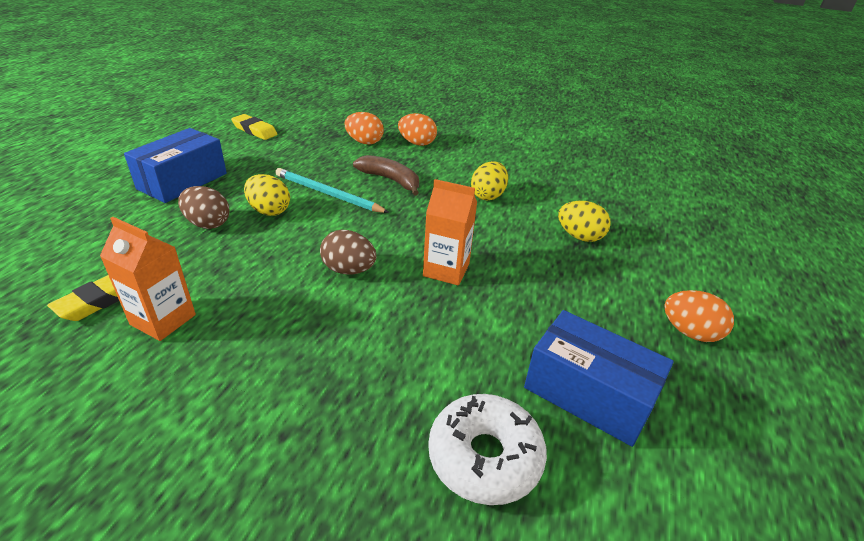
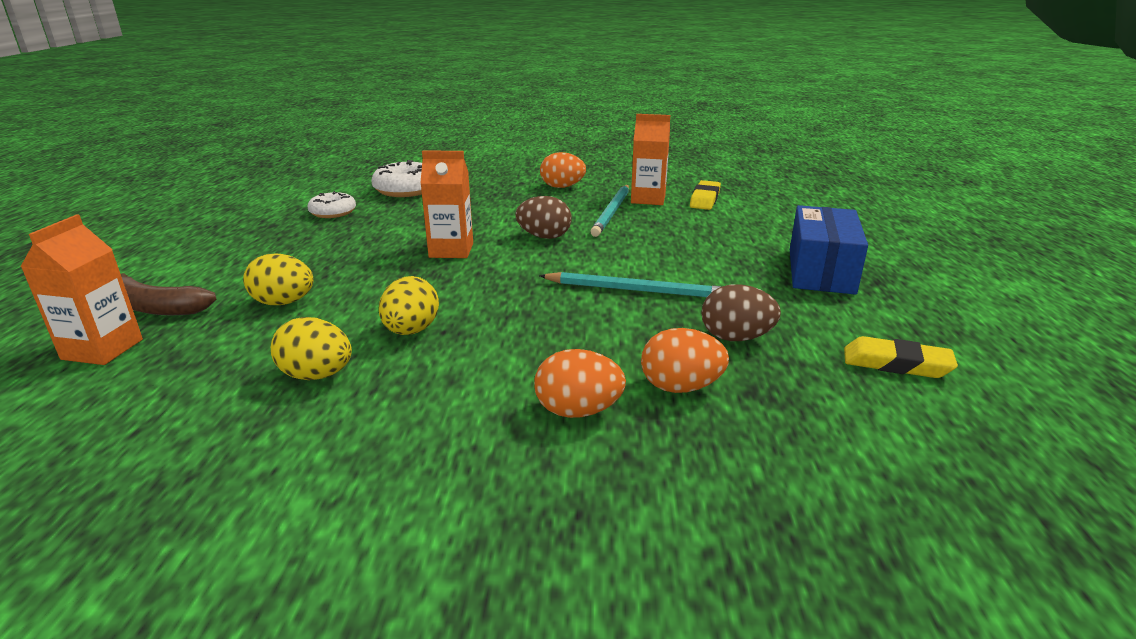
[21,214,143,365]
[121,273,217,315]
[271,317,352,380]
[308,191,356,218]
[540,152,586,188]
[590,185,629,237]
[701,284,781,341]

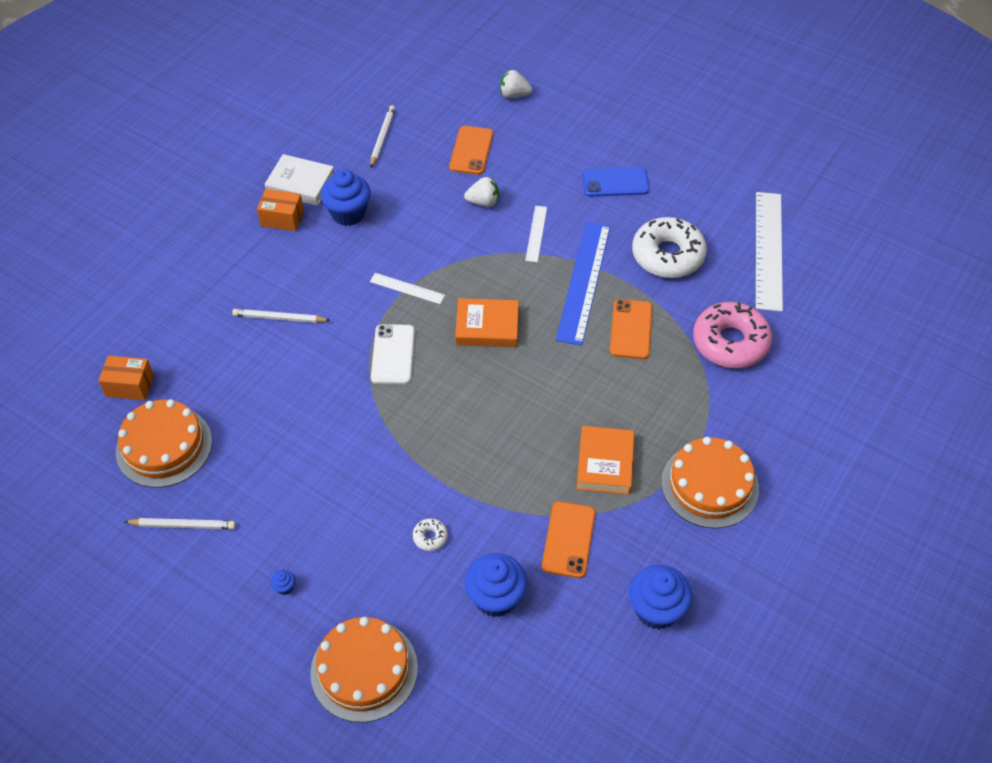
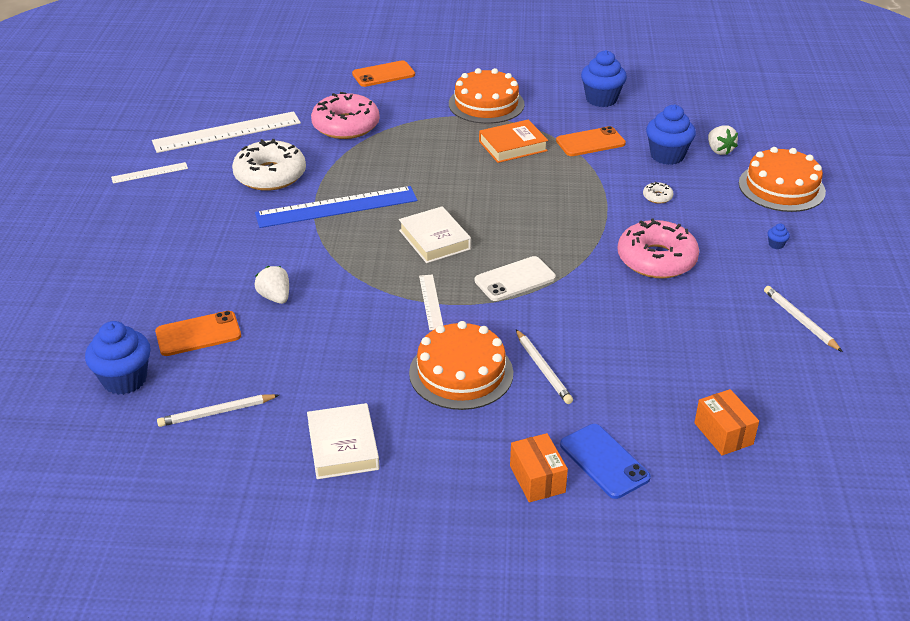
[85,321,151,395]
[111,162,188,184]
[352,60,415,87]
[399,206,471,263]
[409,321,513,410]
[510,433,568,503]
[560,424,651,499]
[618,219,699,278]
[708,125,738,155]

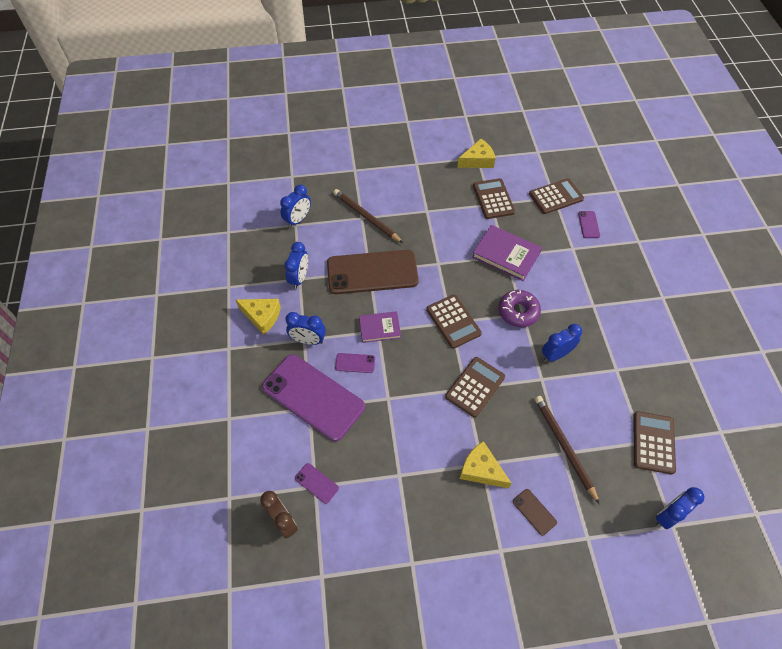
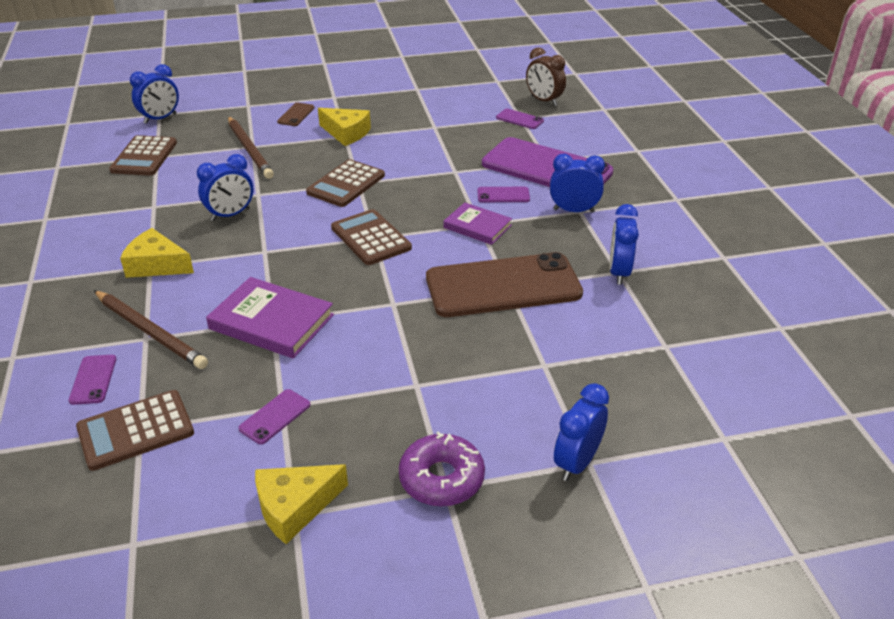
[94,290,208,369]
[120,228,194,278]
[238,389,310,444]
[277,102,314,126]
[399,431,485,506]
[444,202,512,245]
[554,383,609,481]

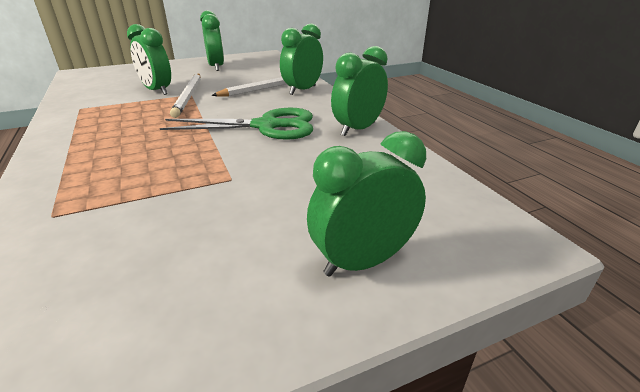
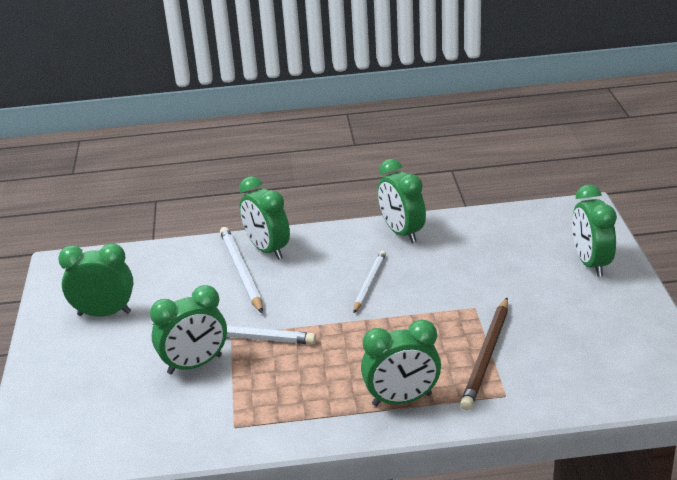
[353,251,386,313]
[361,319,441,406]
[460,298,508,410]

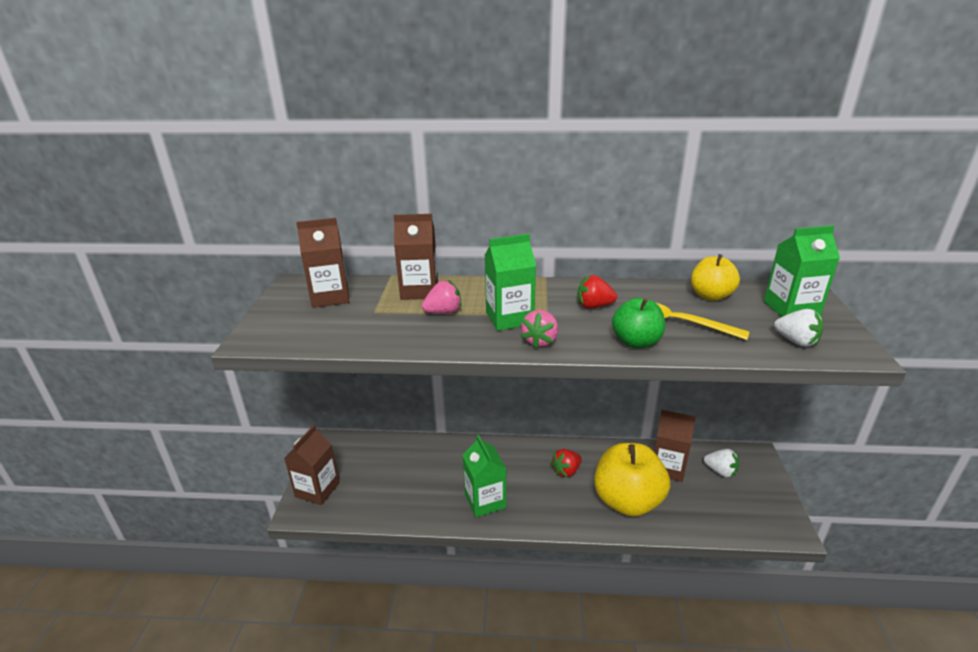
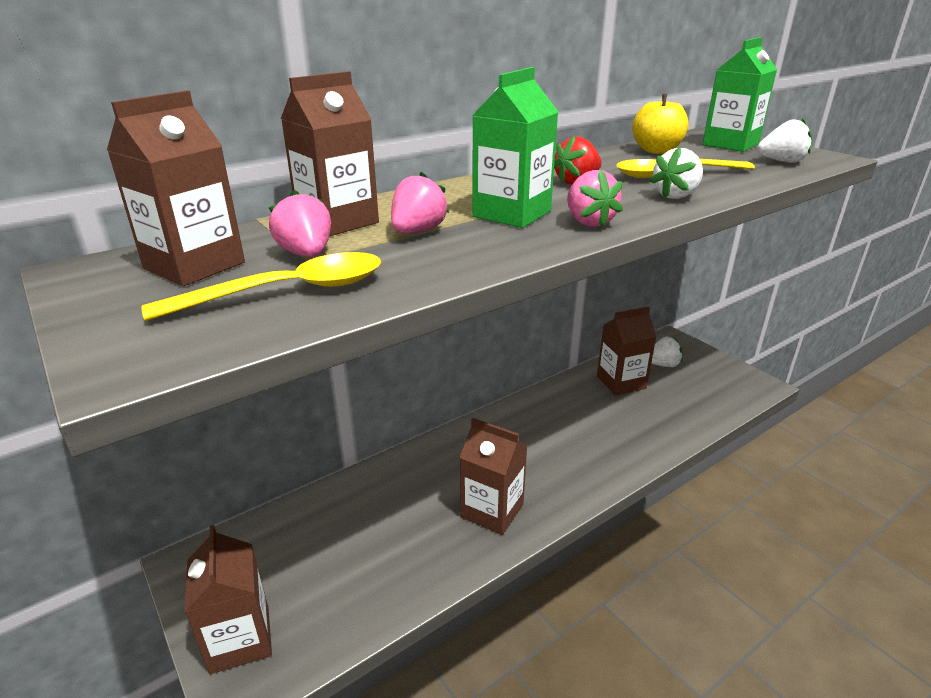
[142,252,381,321]
[269,190,331,257]
[459,418,527,535]
[650,147,703,199]
[551,449,582,477] (first image)
[594,443,670,517] (first image)

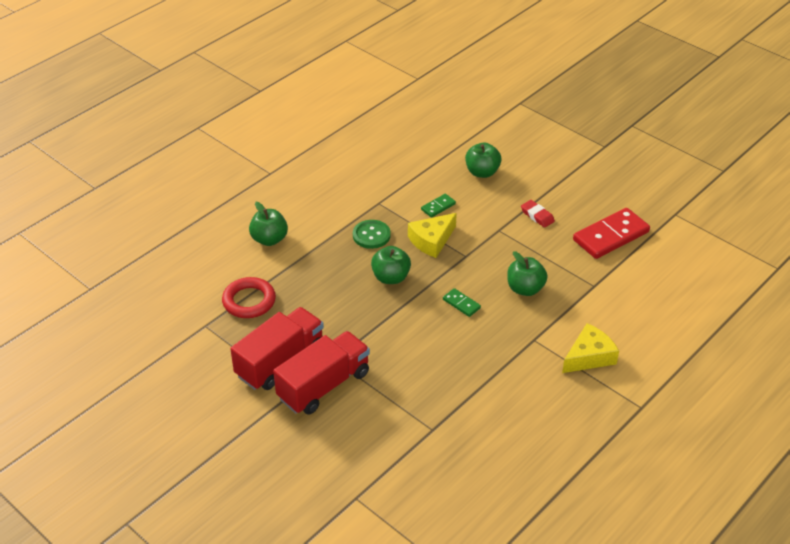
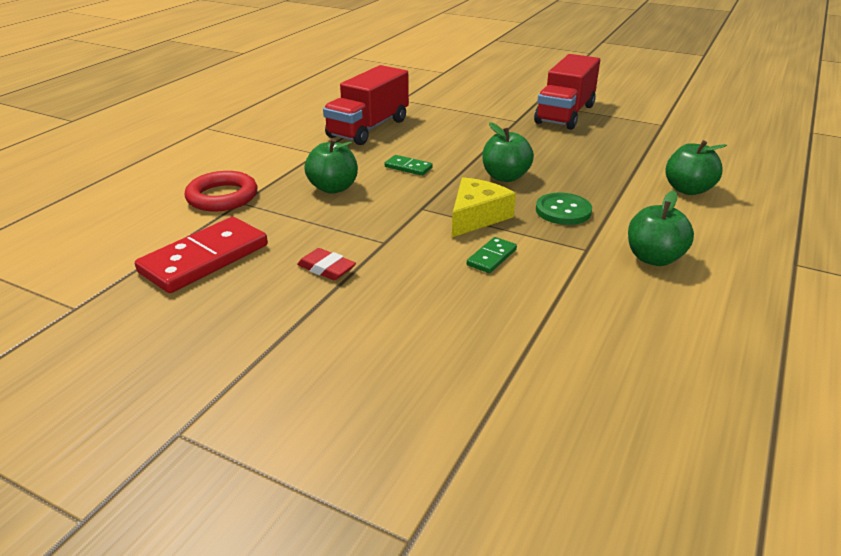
[185,171,257,211]
[323,65,409,145]
[628,191,694,266]
[562,323,619,373] (first image)

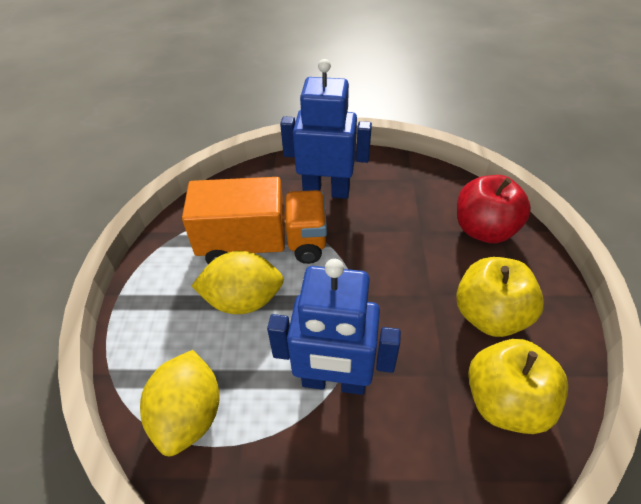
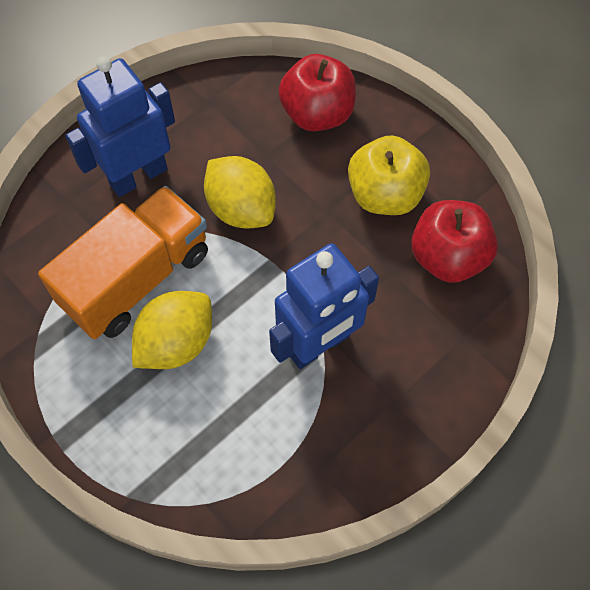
[204,156,276,229]
[411,200,498,283]

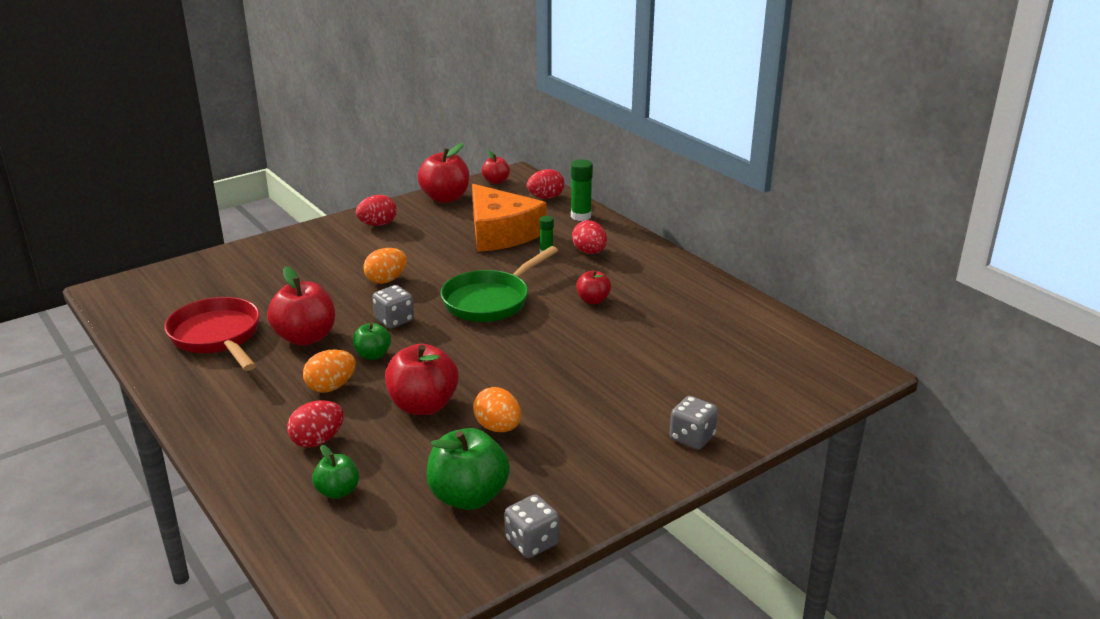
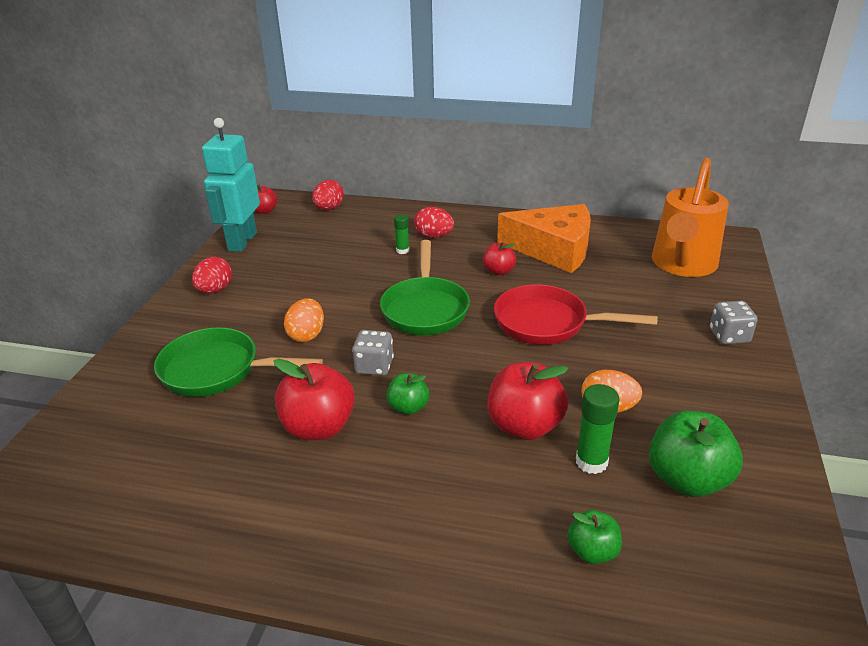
[154,327,323,397]
[202,118,260,252]
[494,284,658,345]
[497,204,591,273]
[576,384,619,474]
[652,158,729,277]
[287,400,344,448] (first image)
[303,349,356,393] (first image)
[505,495,559,558] (first image)

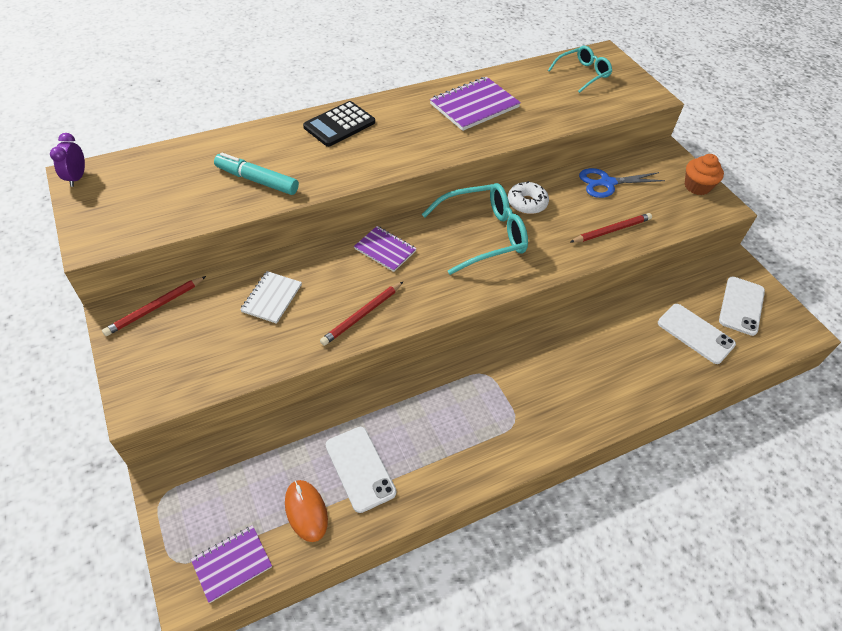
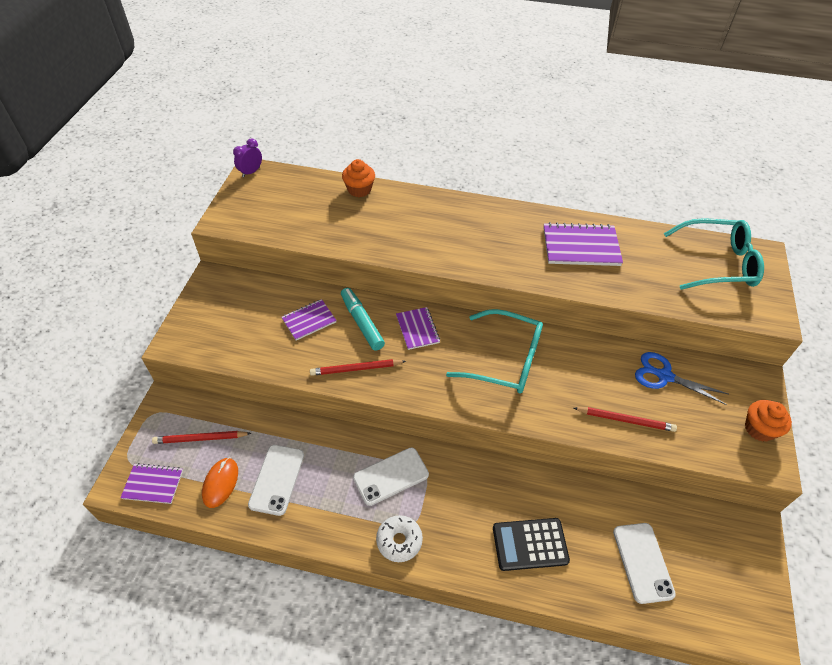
[152,431,252,444]
[281,299,337,340]
[341,288,385,351]
[342,159,375,197]
[353,448,429,506]
[376,515,423,562]
[493,518,570,571]
[664,218,764,290]

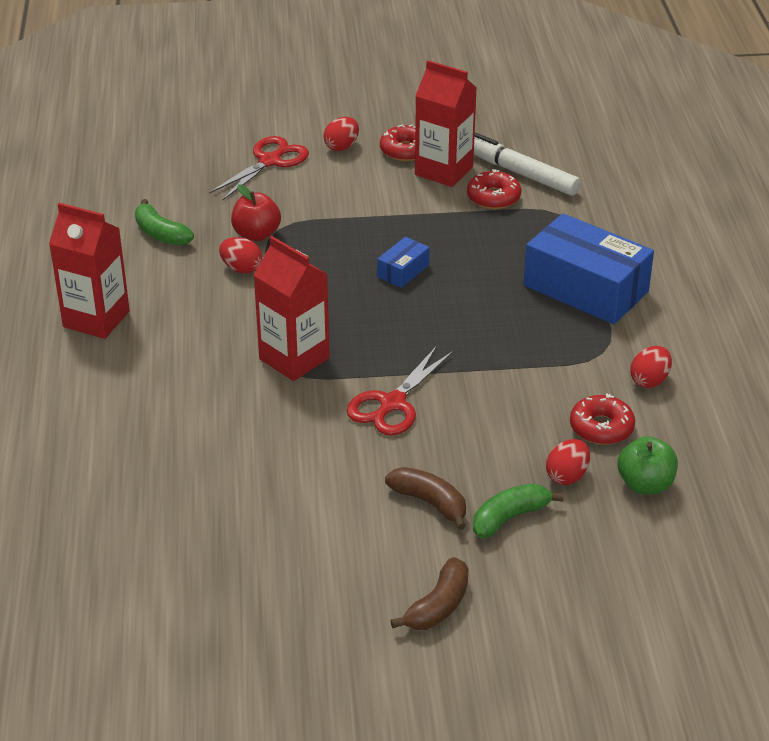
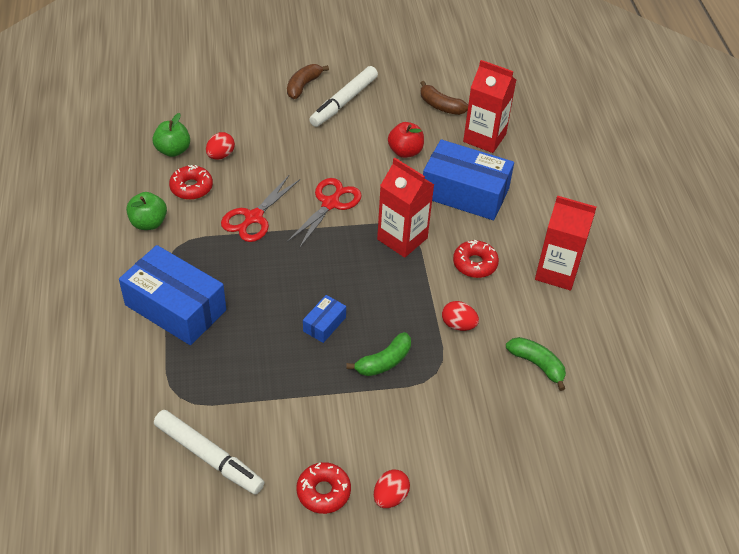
[126,192,167,230]
[221,175,300,242]
[309,66,378,127]
[346,332,411,376]
[388,122,424,158]
[420,81,468,115]
[423,139,514,220]
[453,240,499,278]
[463,60,516,153]

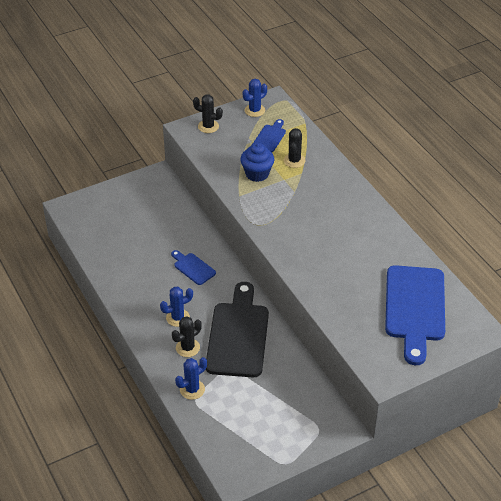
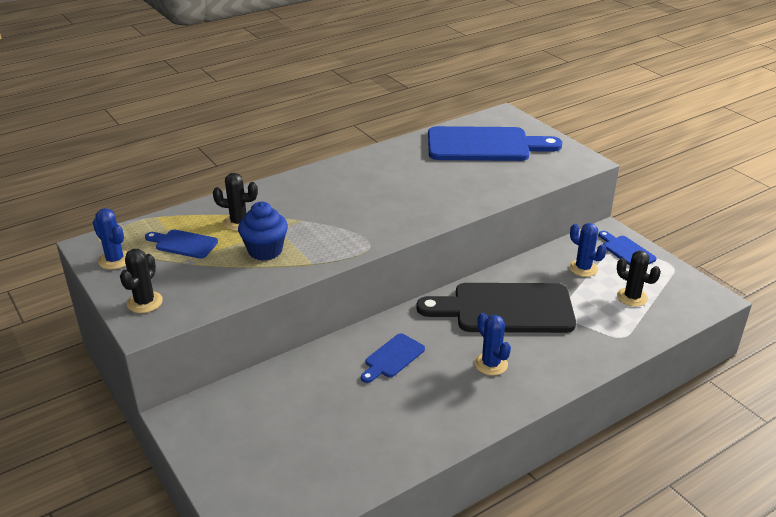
[569,223,606,277]
[598,231,657,266]
[617,251,661,307]

